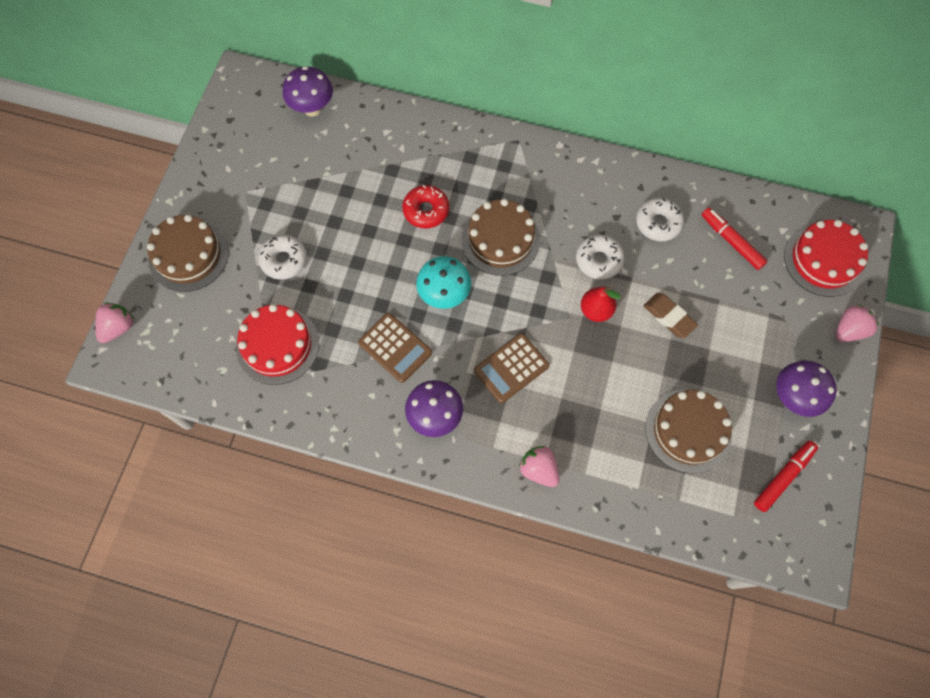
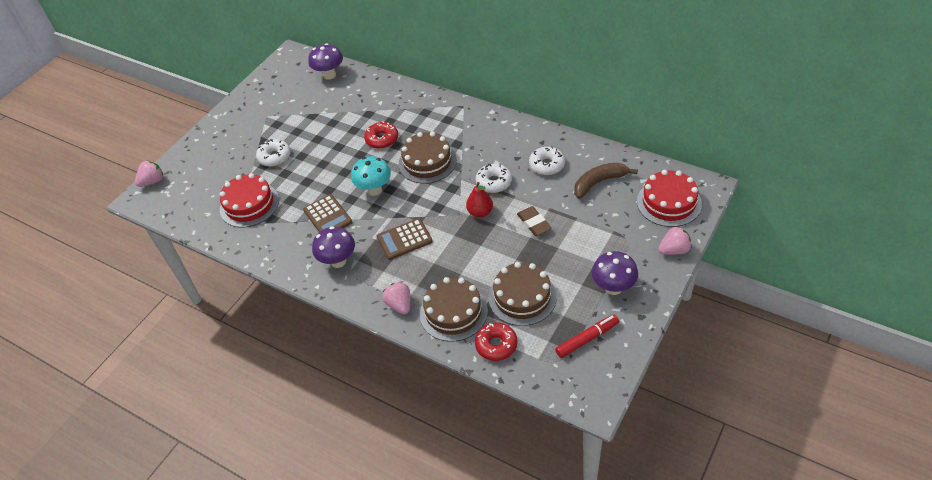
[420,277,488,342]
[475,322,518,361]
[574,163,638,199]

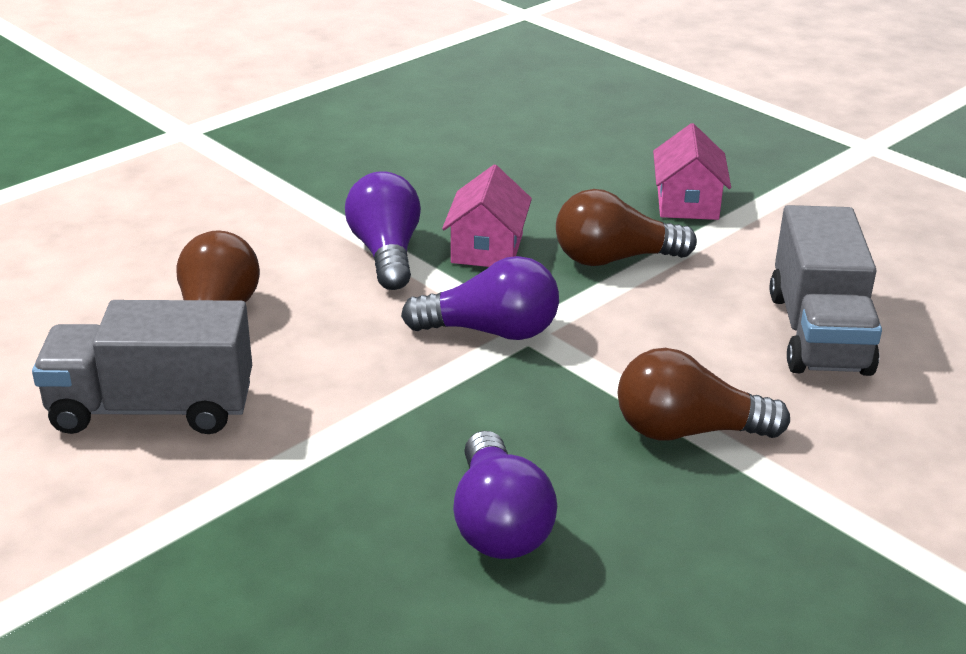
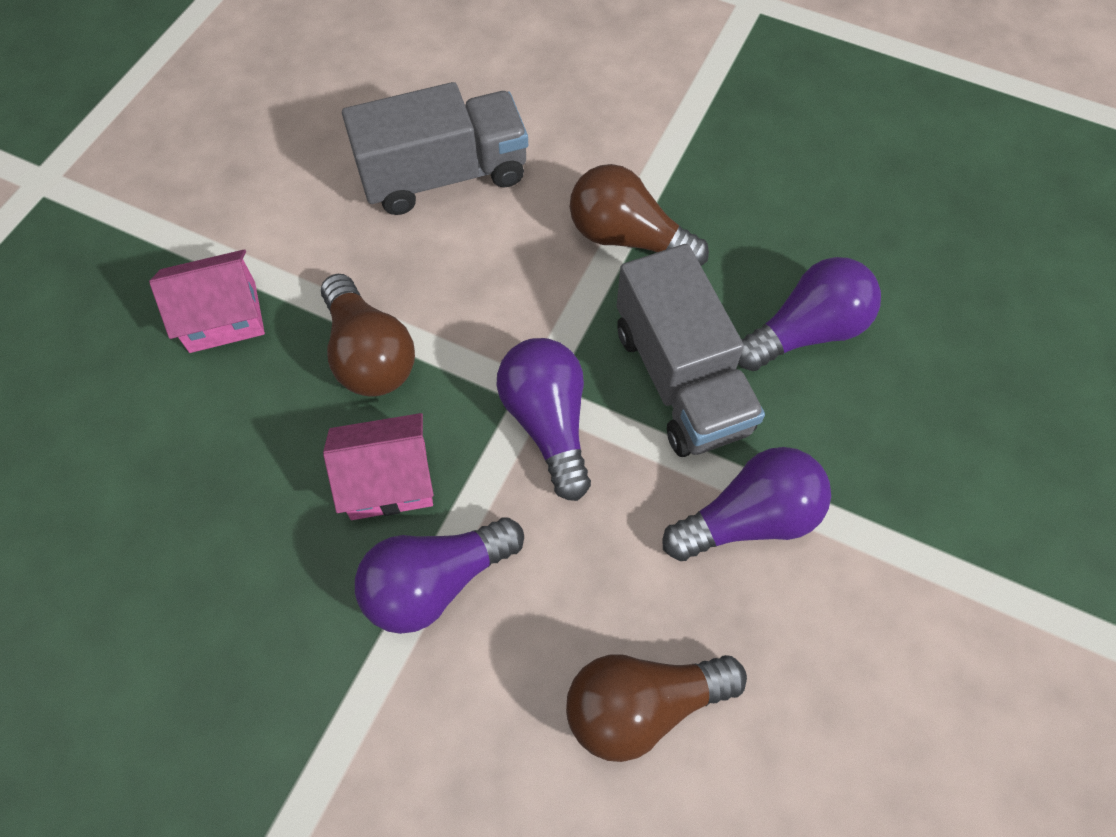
[570,164,709,266]
[617,244,765,457]
[662,447,831,561]

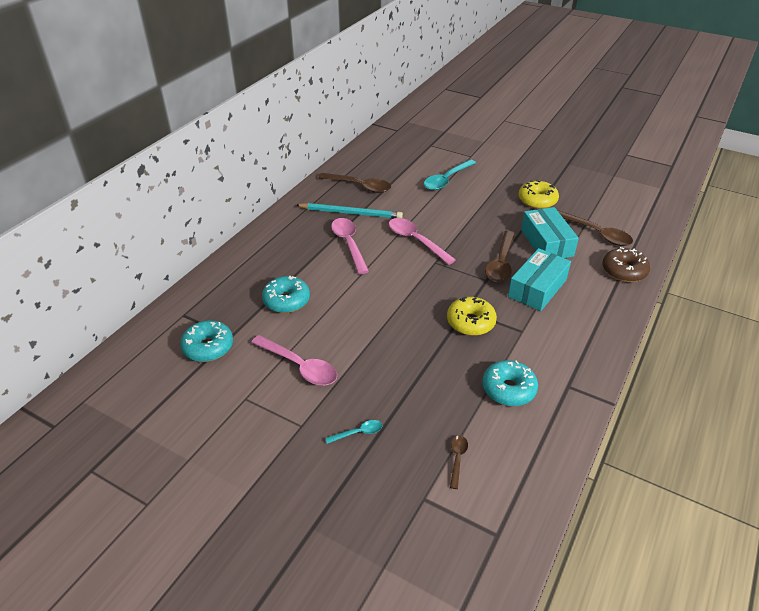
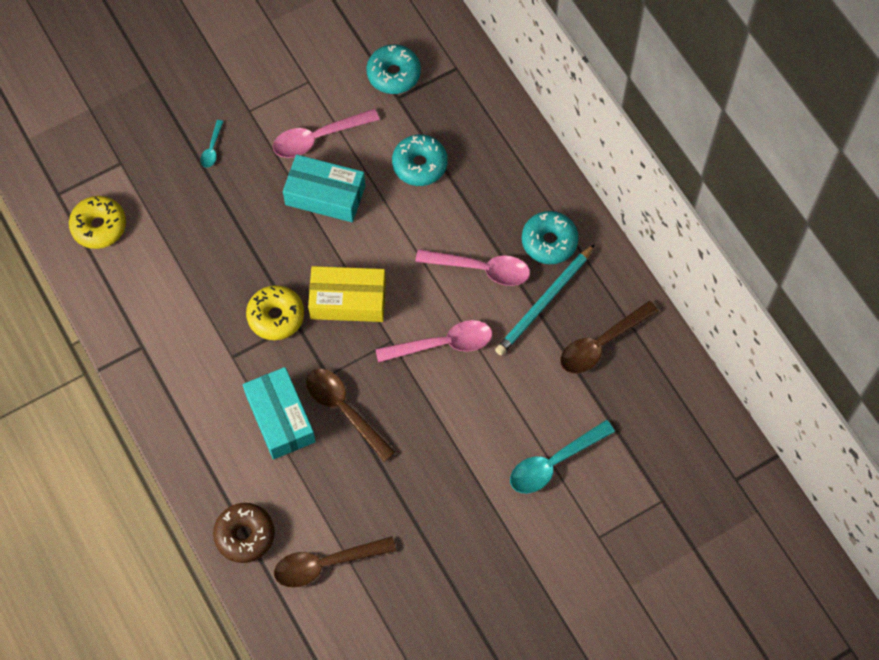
[69,196,126,249]
[283,154,365,222]
[308,266,386,322]
[510,420,615,493]
[522,211,579,264]
[450,436,468,489] (first image)

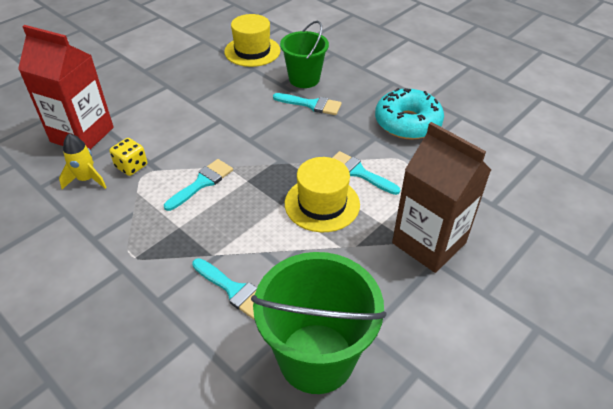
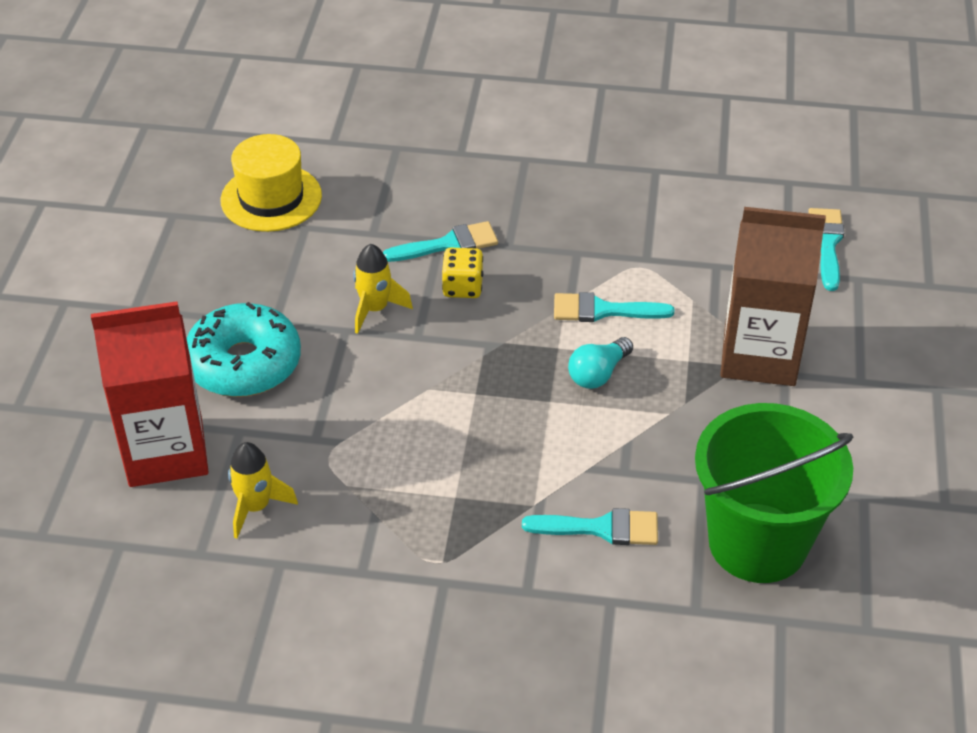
[187,302,301,397]
[353,244,413,334]
[442,247,483,298]
[568,337,633,389]
[808,208,844,291]
[280,21,329,88] (first image)

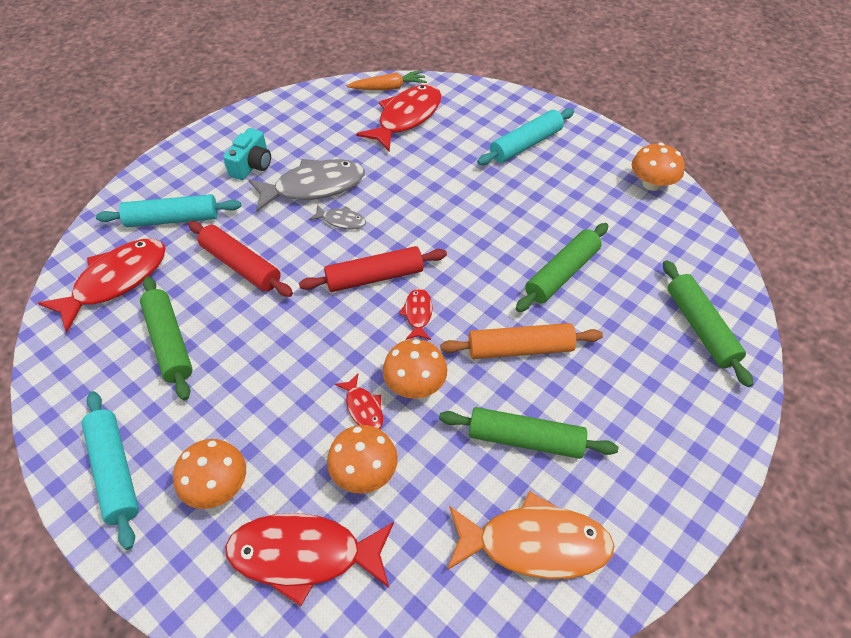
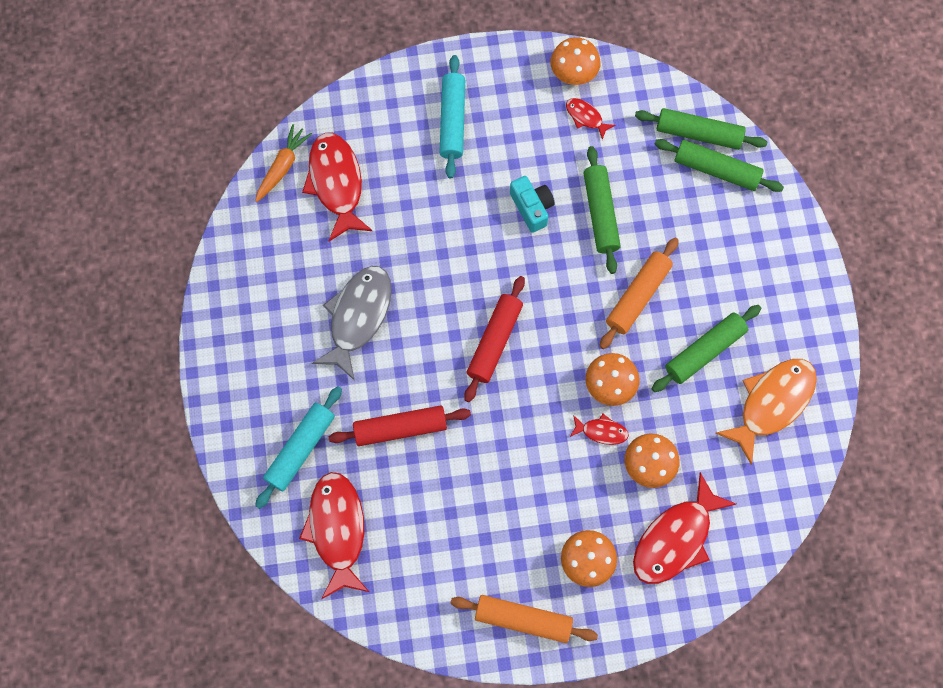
[451,595,598,643]
[510,176,554,233]
[566,98,615,140]
[635,108,767,150]
[309,205,366,229] (first image)

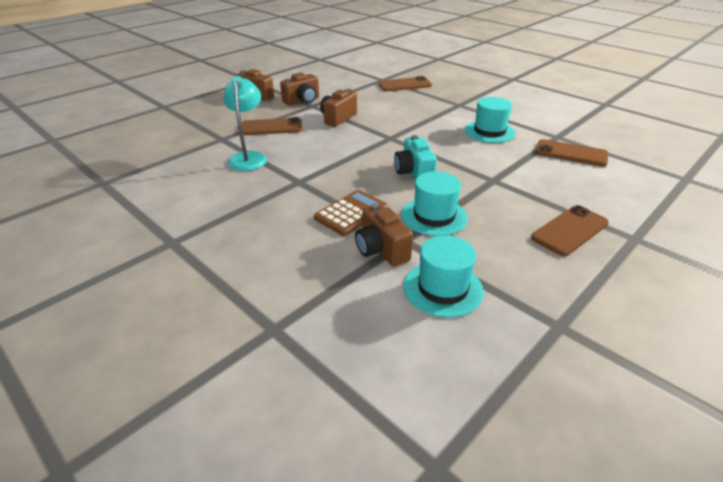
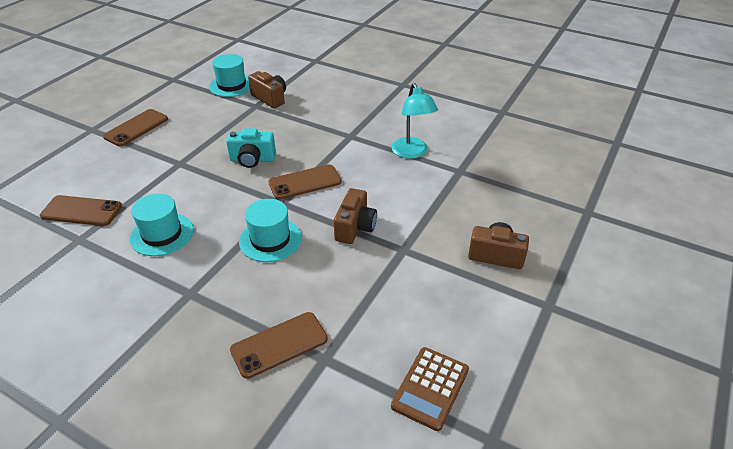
[226,128,276,168]
[239,199,302,262]
[268,164,342,200]
[391,347,469,431]
[280,72,319,105] (first image)

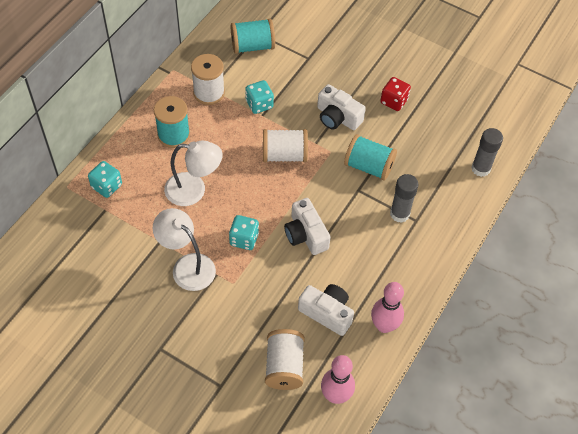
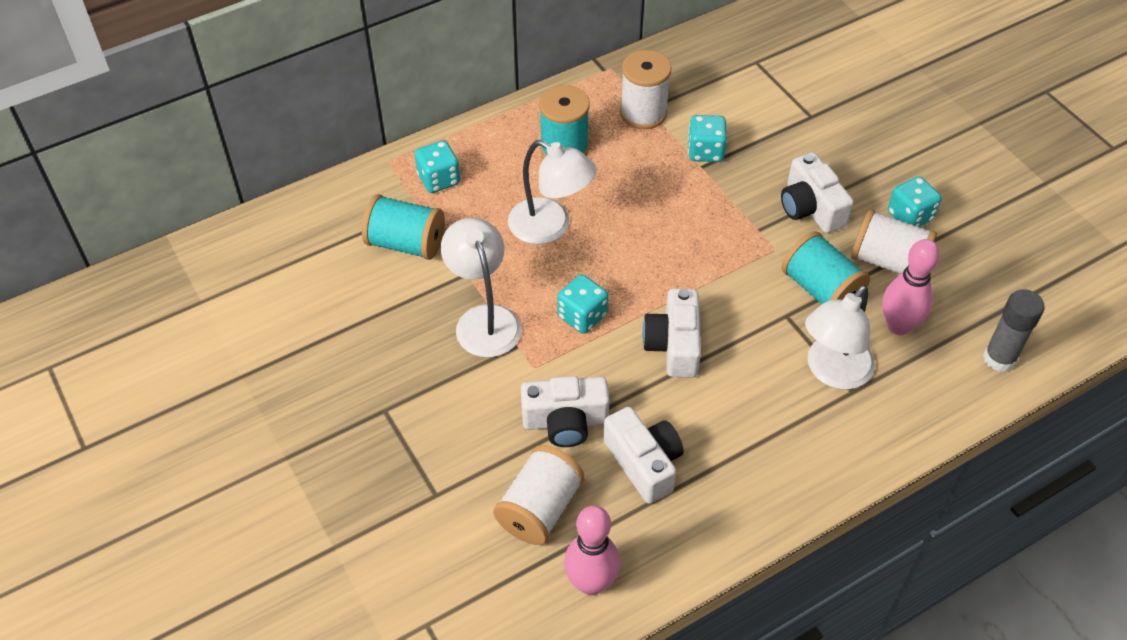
[362,194,445,260]
[521,376,610,447]
[805,285,875,389]
[851,209,937,274]
[882,239,940,335]
[888,176,942,227]

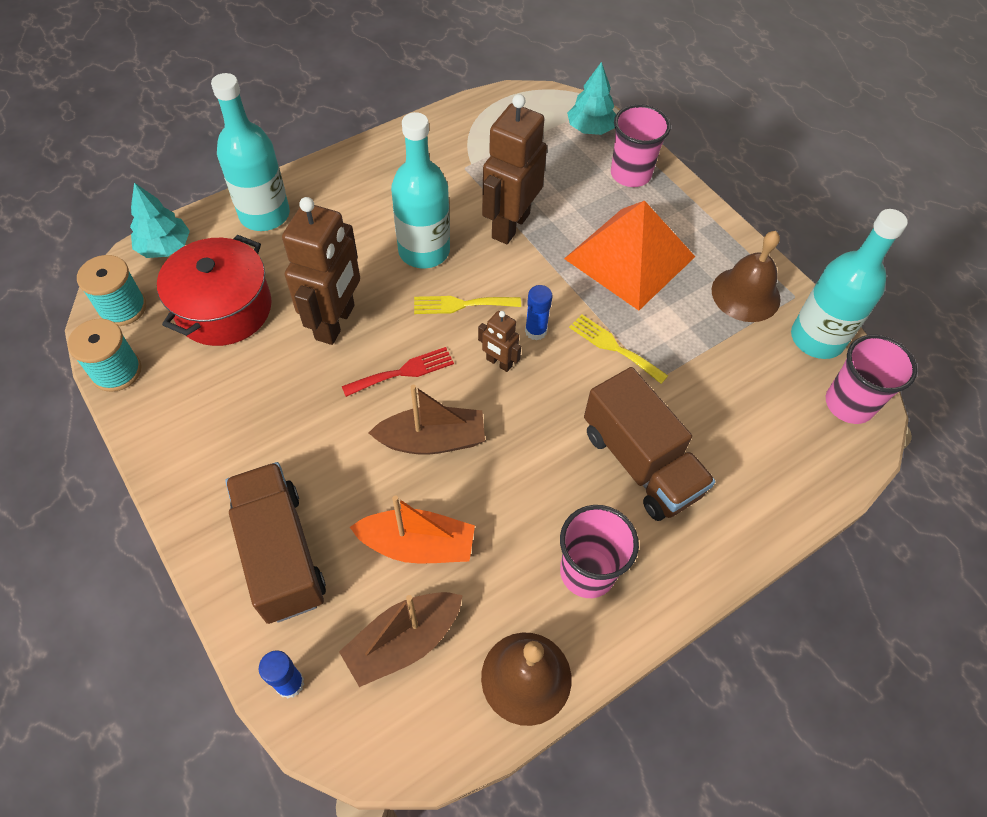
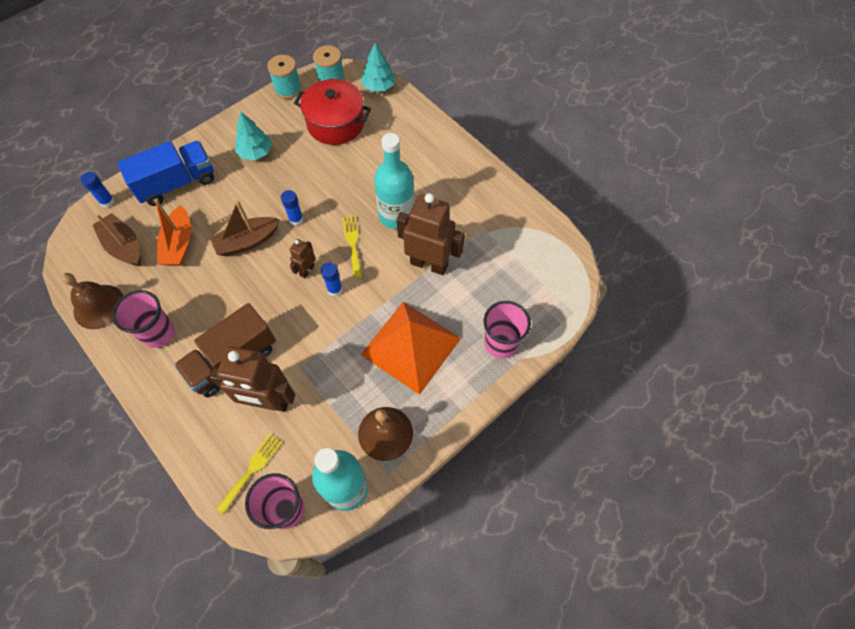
[117,141,214,206]
[210,200,280,256]
[210,346,295,412]
[216,434,282,514]
[235,112,272,160]
[281,190,303,226]
[211,73,290,231] (first image)

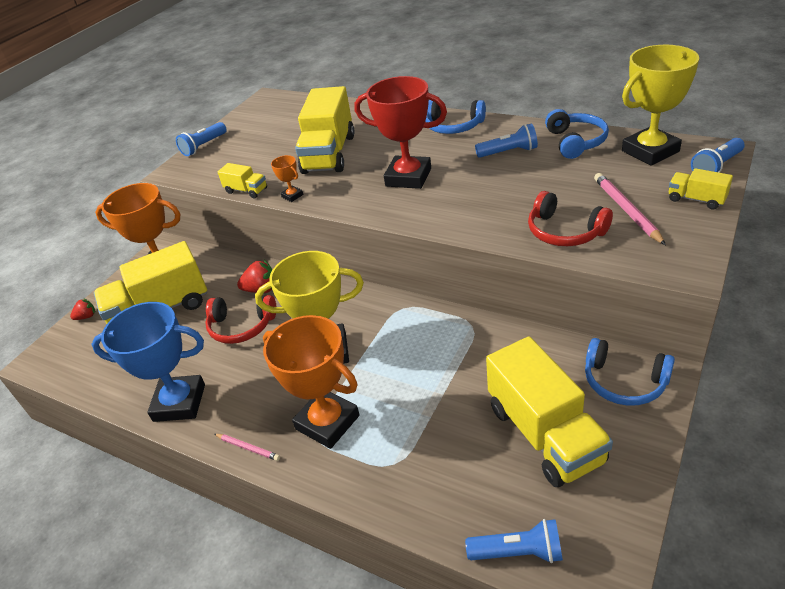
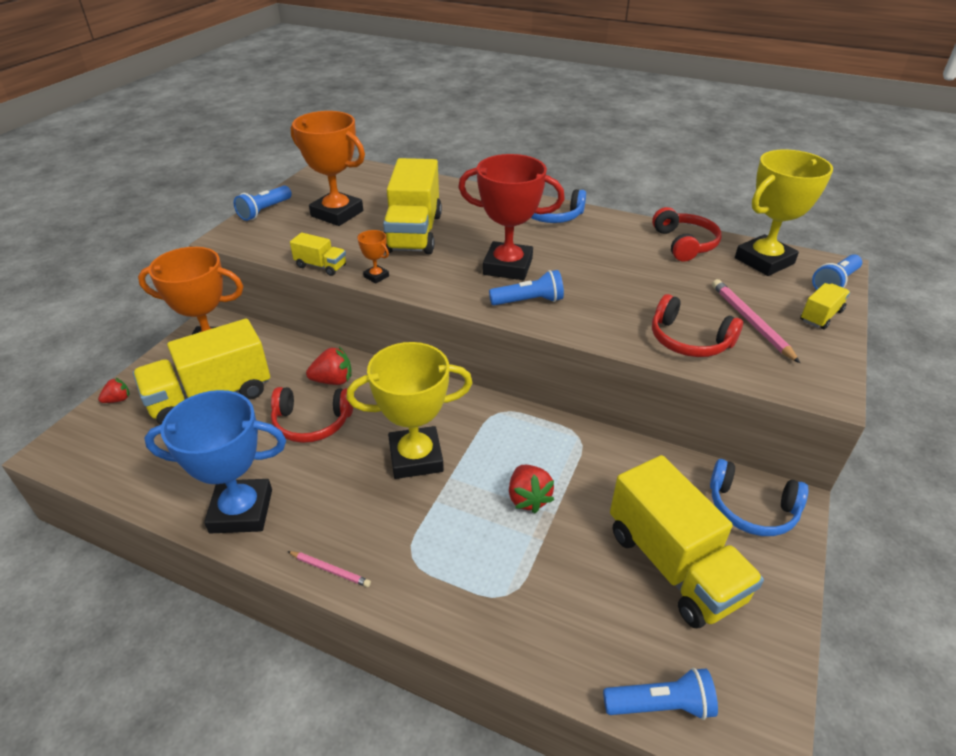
[291,111,365,226]
[489,270,564,305]
[509,465,554,513]
[652,207,722,262]
[800,283,850,329]

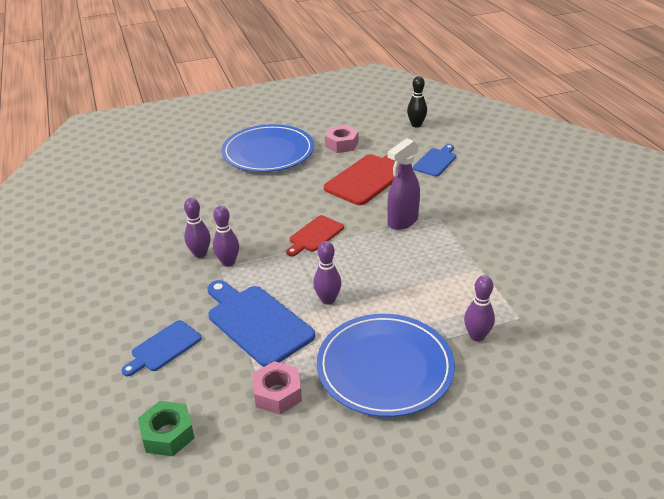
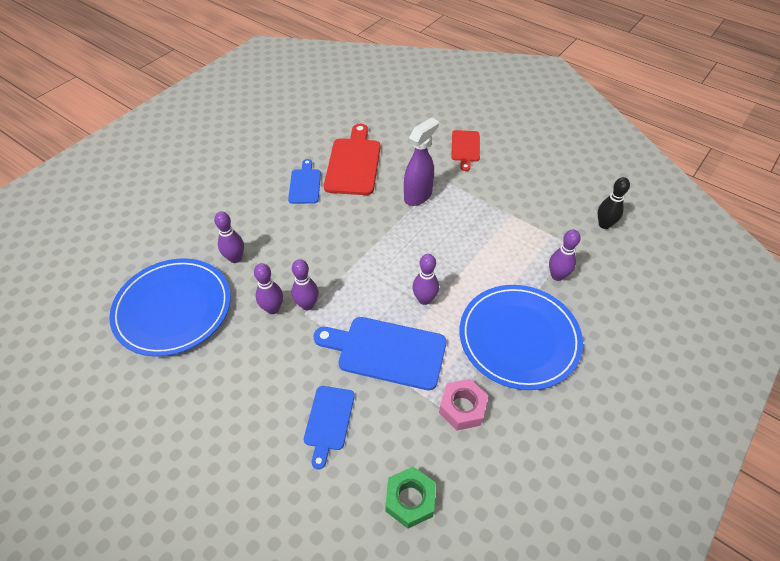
[109,258,231,357]
[214,211,244,263]
[288,159,321,204]
[404,117,439,206]
[451,130,480,171]
[598,177,630,229]
[325,125,359,153] (first image)

